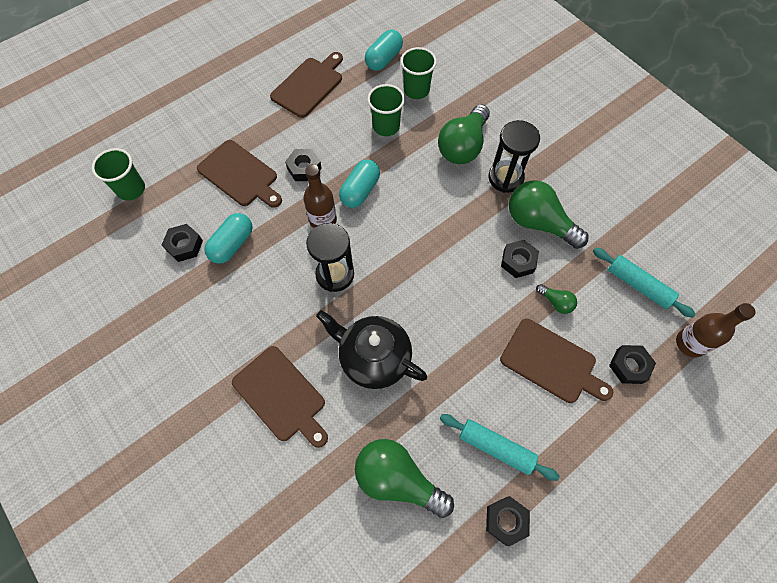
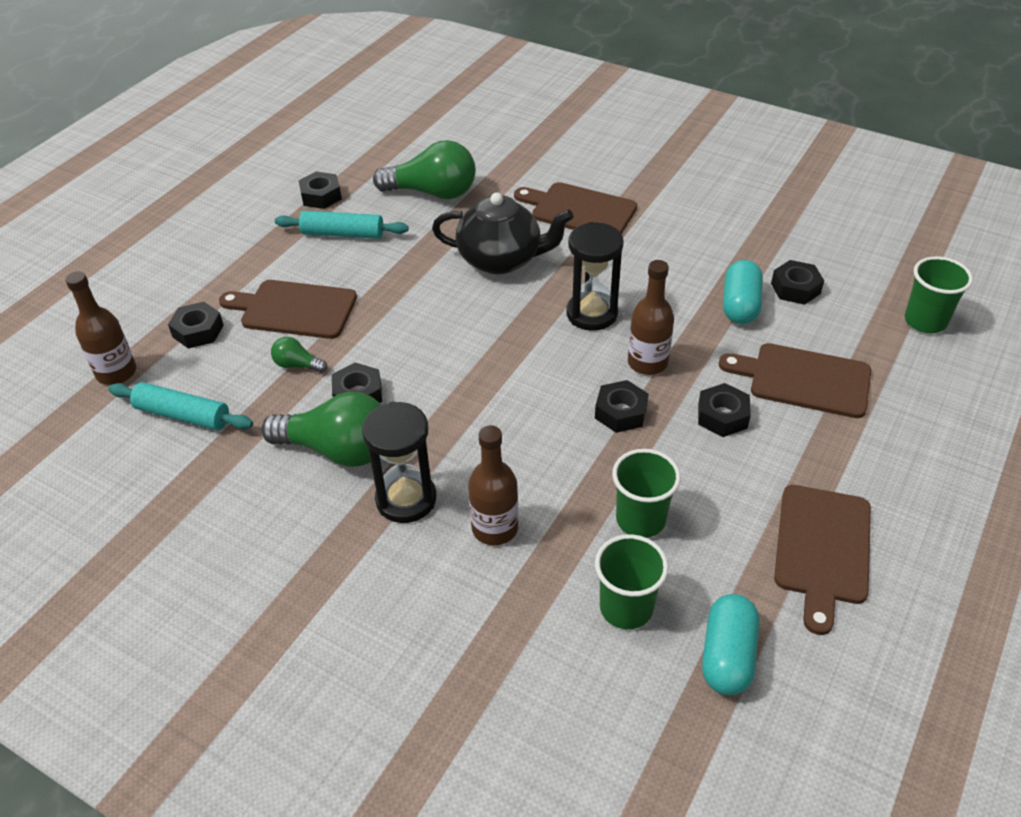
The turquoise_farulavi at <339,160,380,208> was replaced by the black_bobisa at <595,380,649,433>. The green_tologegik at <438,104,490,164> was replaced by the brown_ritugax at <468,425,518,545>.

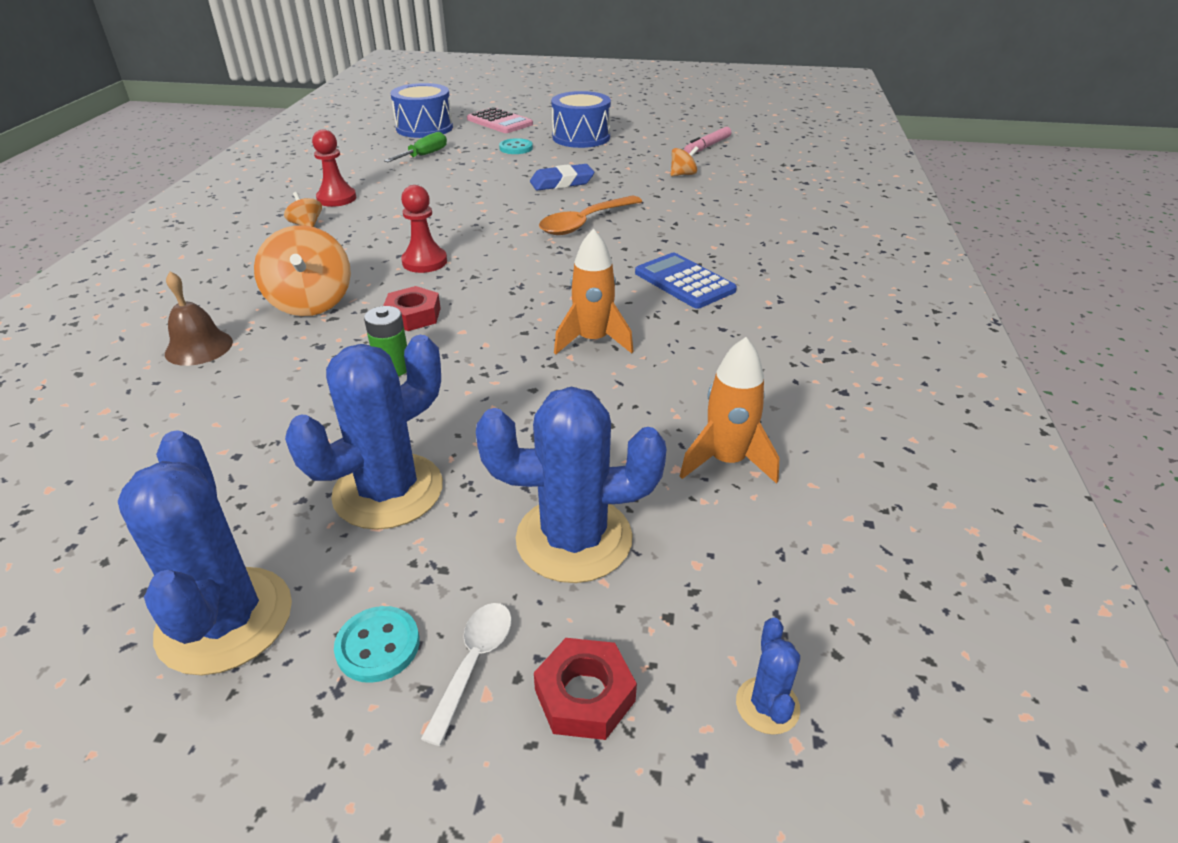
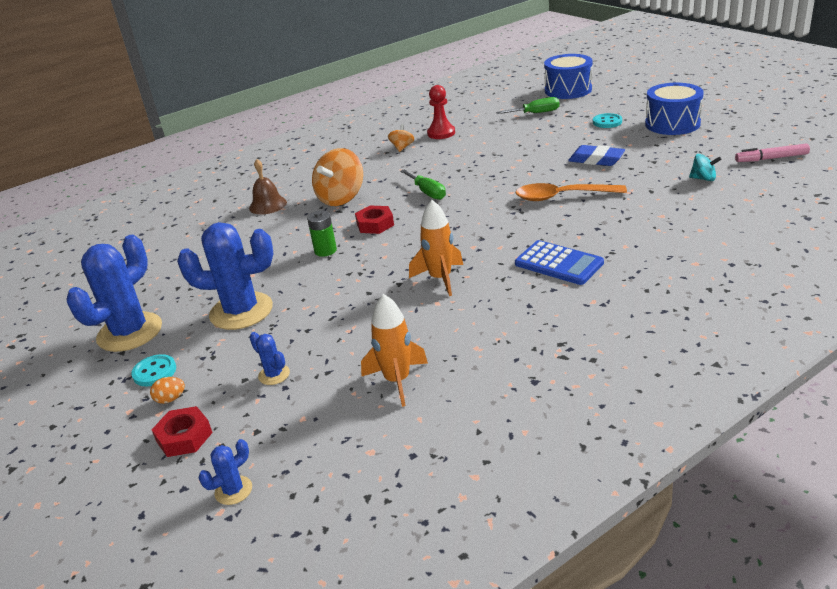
The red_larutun at <401,185,447,273> was replaced by the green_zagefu at <400,170,446,200>. The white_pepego at <421,603,512,746> was replaced by the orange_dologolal at <150,377,185,404>. The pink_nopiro at <467,107,533,133> disappeared. The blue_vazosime at <476,387,667,583> changed to 0.44 times the size. The blue_nopiro at <635,253,737,309> turned 120 degrees clockwise. The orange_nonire at <671,146,699,176> became the turquoise_nonire at <689,154,722,181>.

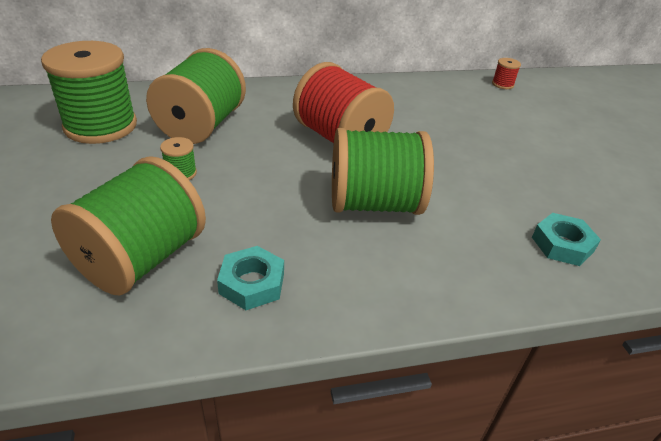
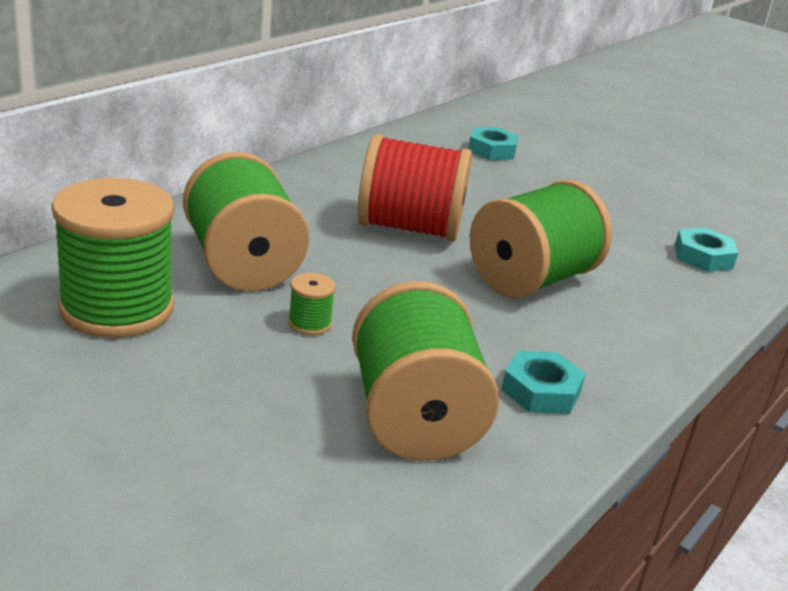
The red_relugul at <492,58,521,89> disappeared. The turquoise_bobisa at <468,127,519,160> appeared.

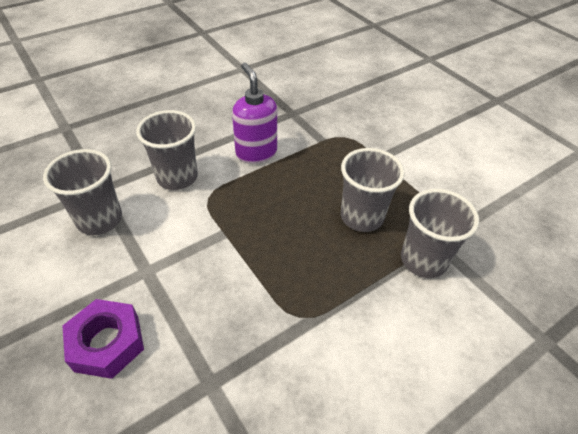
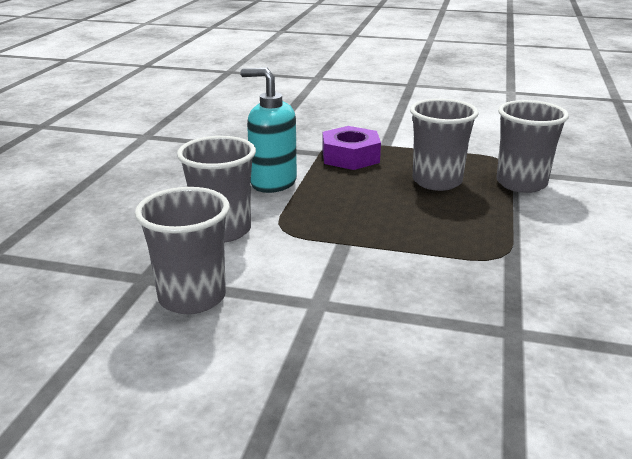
The purple_bobisa moved from <63,299,144,379> to <322,126,381,170>. The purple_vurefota at <232,63,277,164> became the turquoise_vurefota at <241,68,297,193>.

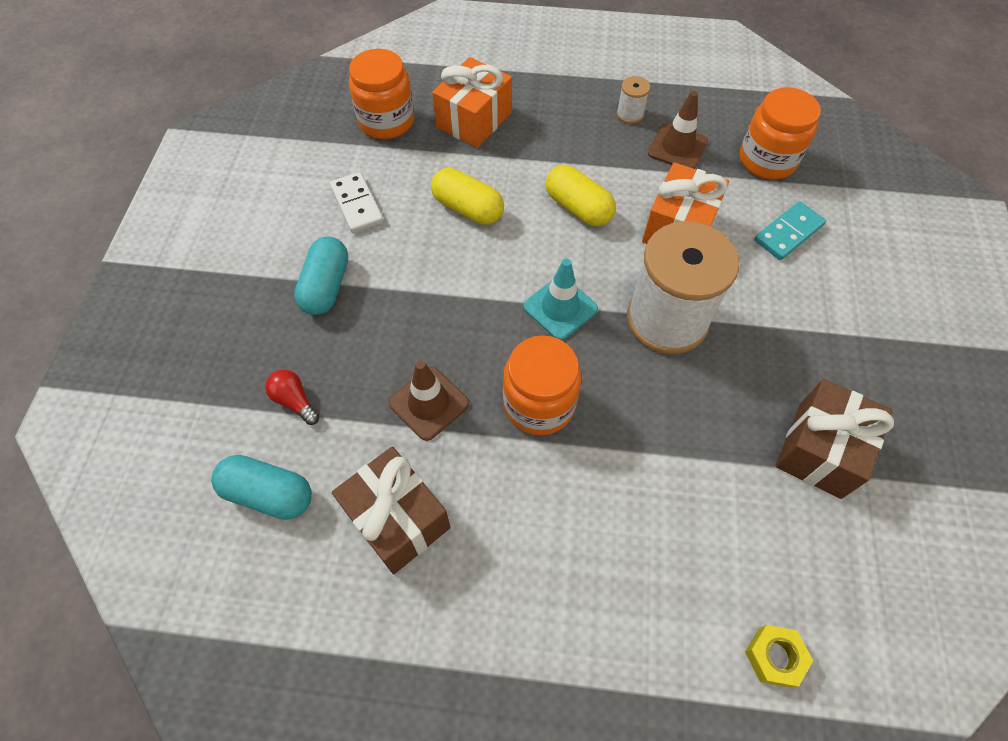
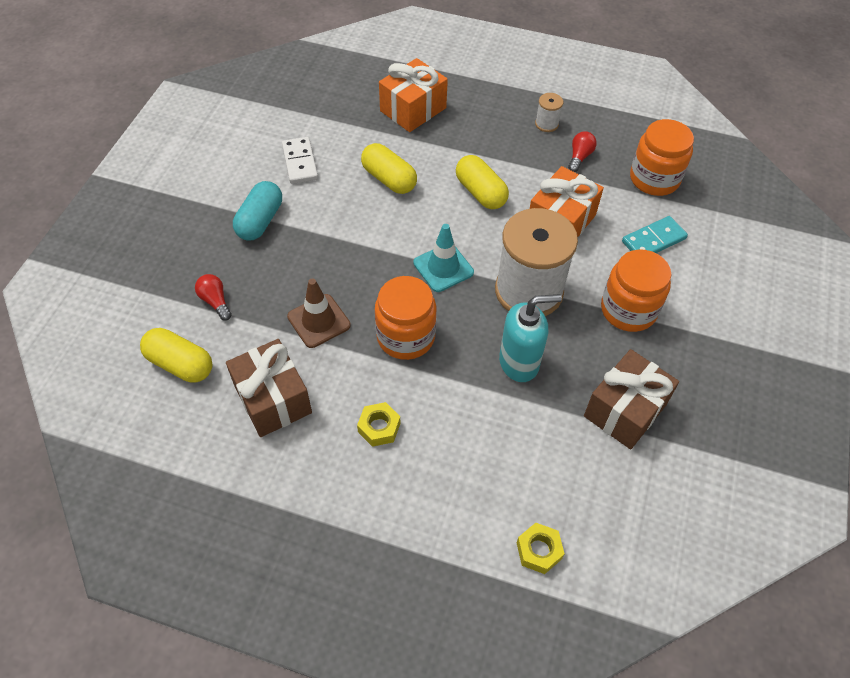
The turquoise_farulavi at <211,455,312,520> became the yellow_farulavi at <140,328,212,383>. The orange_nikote moved from <349,49,414,139> to <601,249,671,332>. The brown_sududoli at <648,91,708,169> was replaced by the red_tologegik at <568,131,597,172>. The yellow_bobisa at <357,402,400,447> appeared. The turquoise_vurefota at <499,294,562,382> appeared.

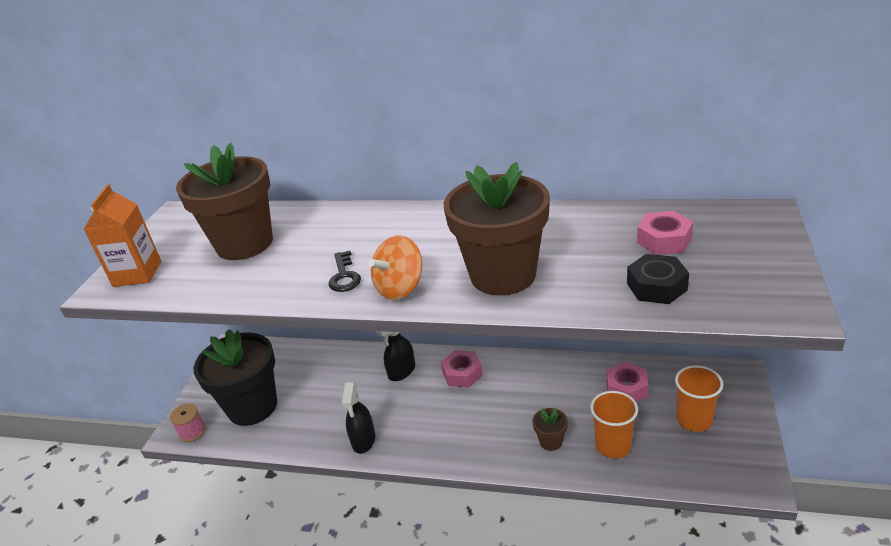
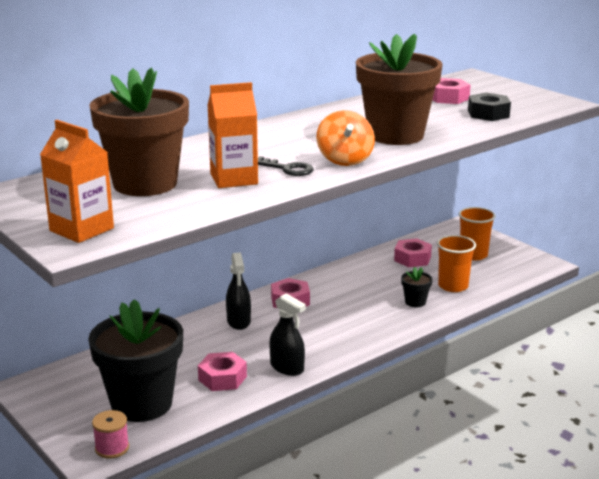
The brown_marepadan at <532,408,568,451> became the black_marepadan at <401,267,433,307>. The pink_bobisa at <198,352,247,391> appeared. The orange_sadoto at <207,82,258,188> appeared.

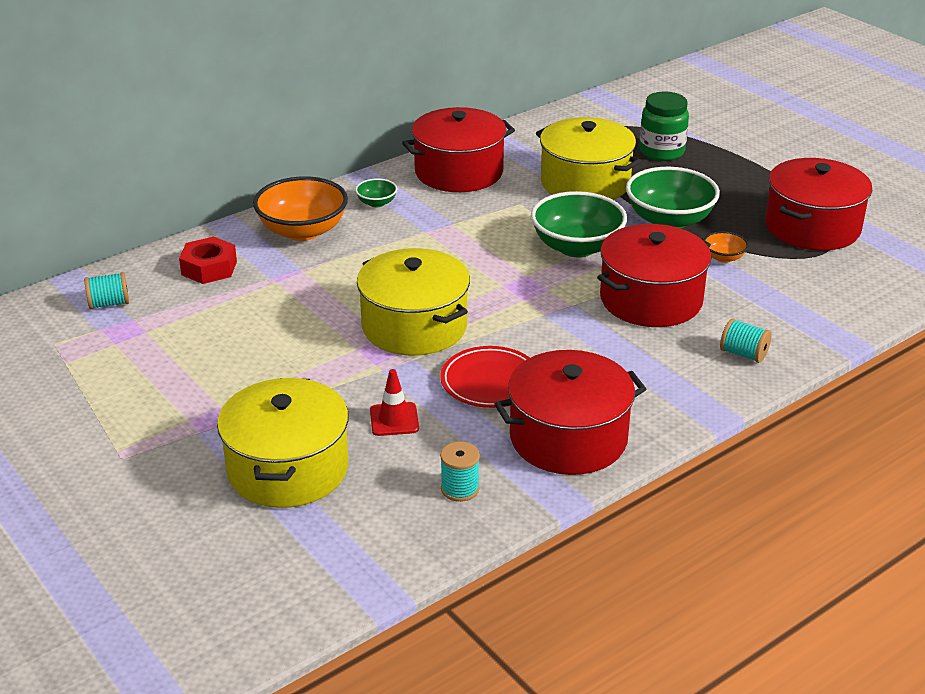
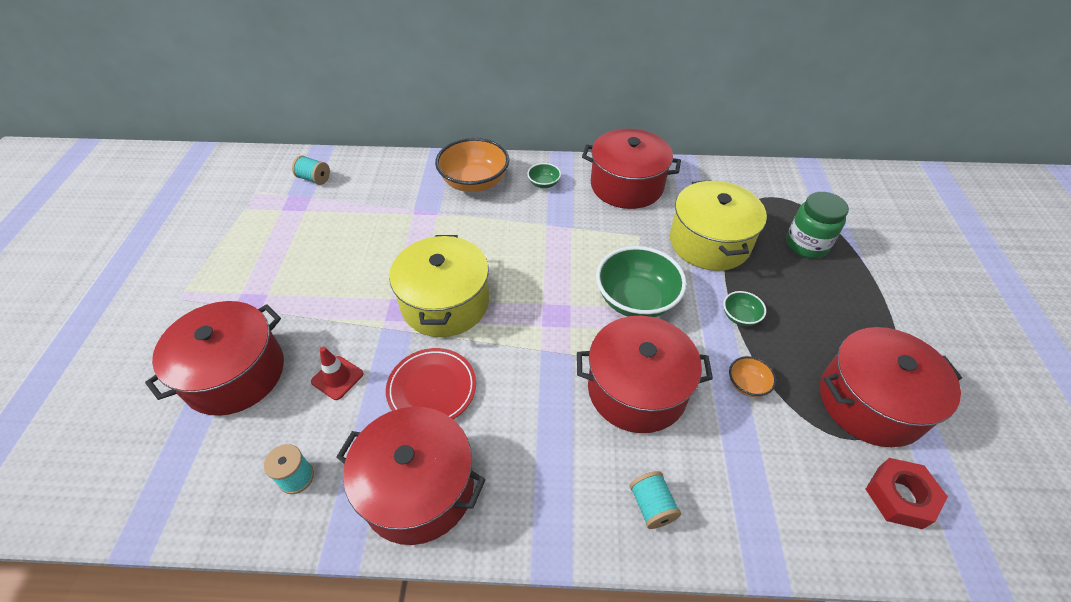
The red_bobisa moved from <179,237,237,284> to <865,458,948,529>. The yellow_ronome at <217,378,349,508> became the red_ronome at <145,301,284,416>. The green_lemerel at <626,167,720,229> changed to 0.47 times the size.

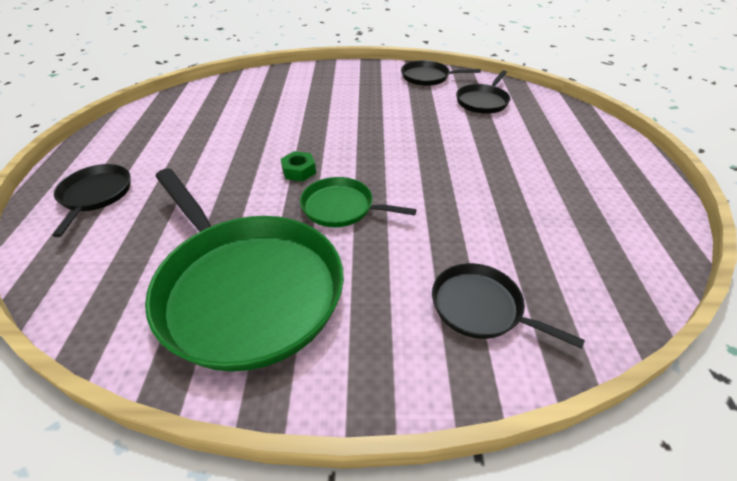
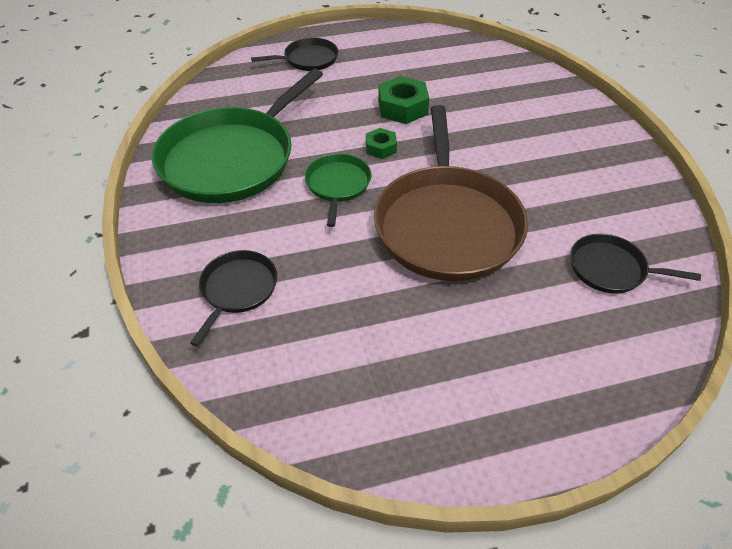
The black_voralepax at <401,60,481,86> disappeared. The brown_voralepax at <374,105,528,281> appeared. The green_bobisa at <378,76,429,124> appeared.

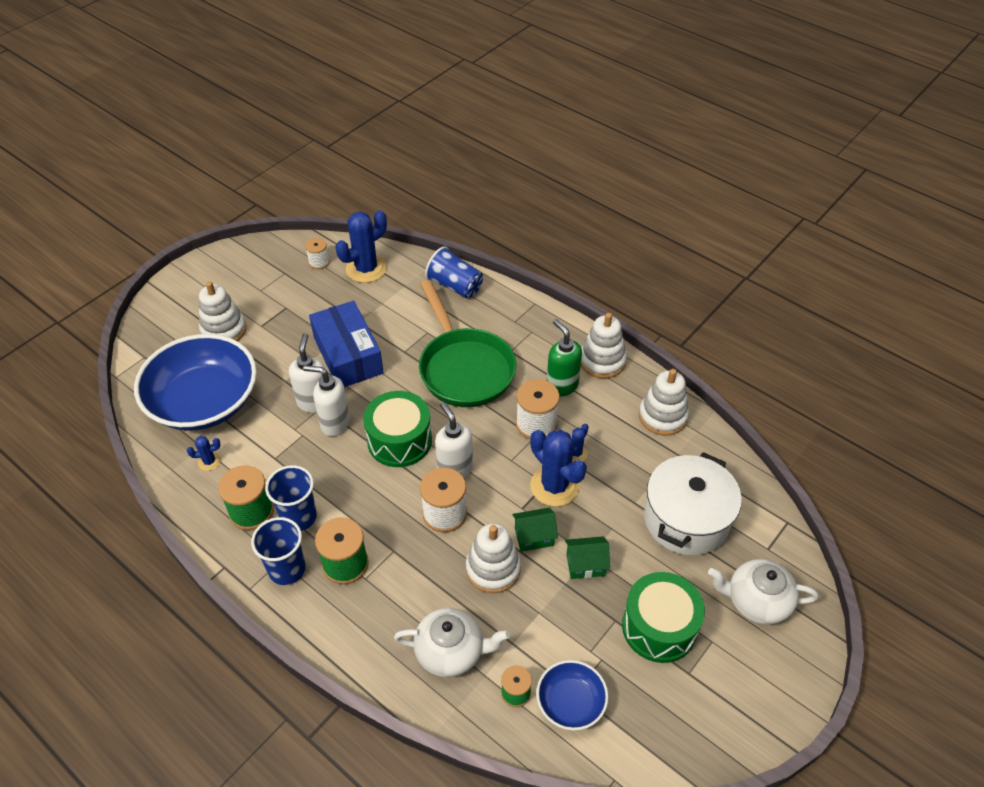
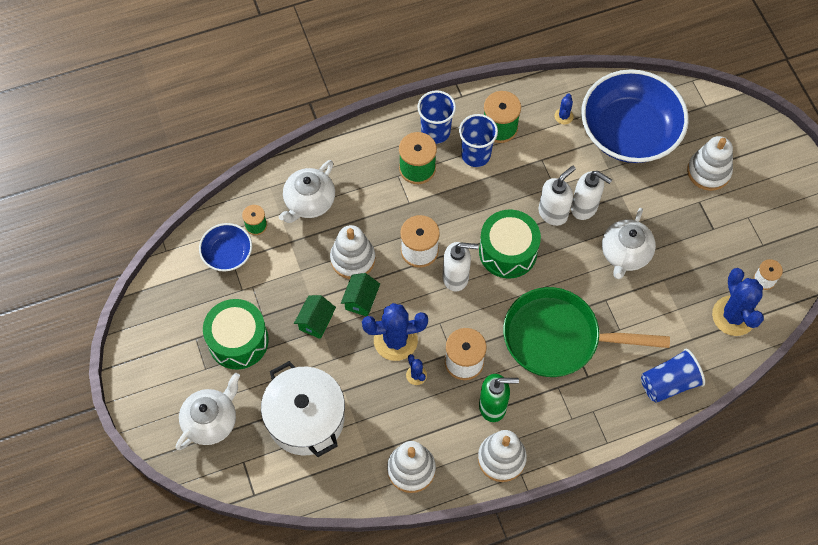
The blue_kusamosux at <309,301,384,387> was replaced by the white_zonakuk at <602,208,656,279>.

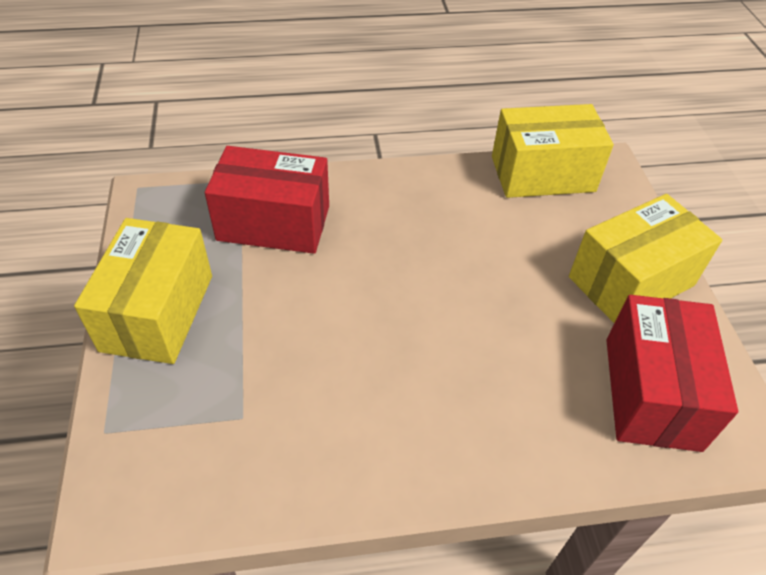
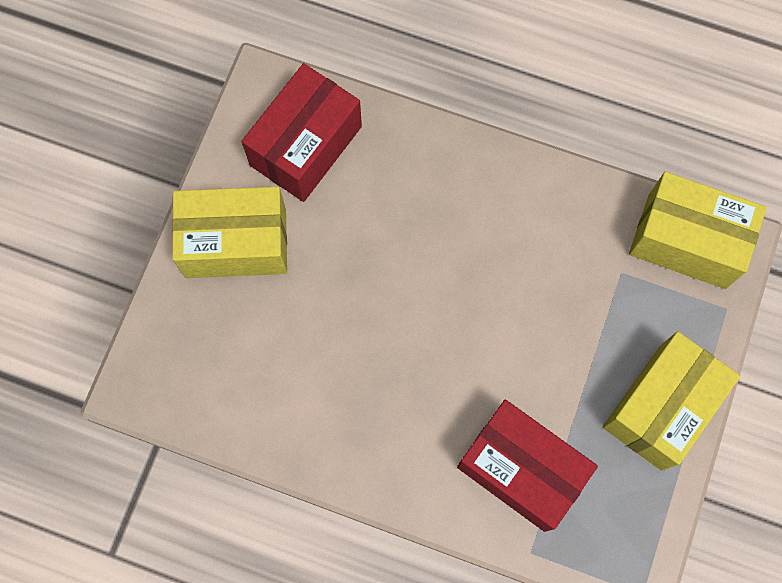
The yellow_kusamosux moved from <492,104,614,198> to <629,172,767,289>.

